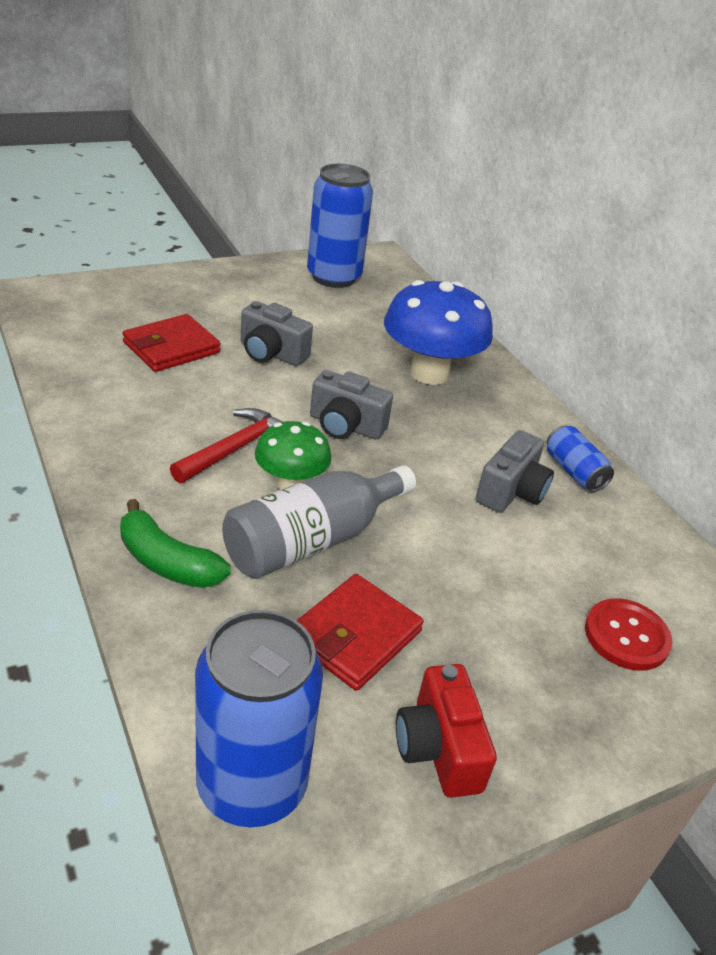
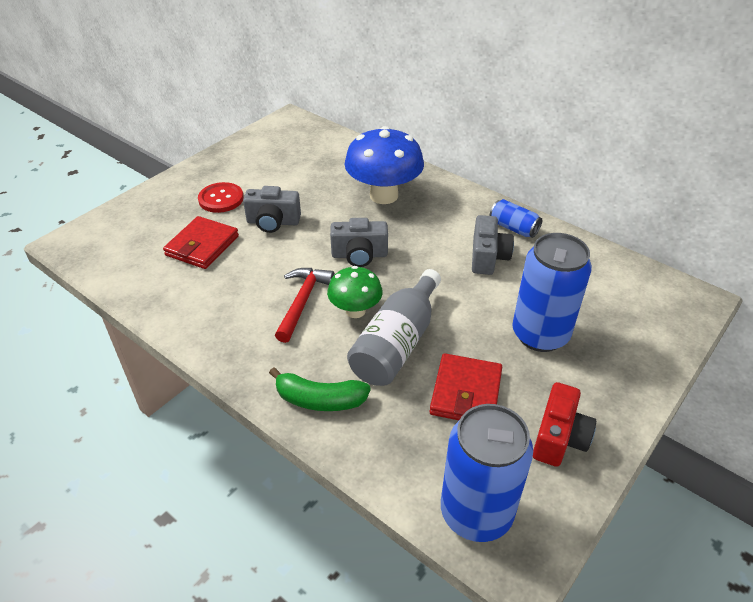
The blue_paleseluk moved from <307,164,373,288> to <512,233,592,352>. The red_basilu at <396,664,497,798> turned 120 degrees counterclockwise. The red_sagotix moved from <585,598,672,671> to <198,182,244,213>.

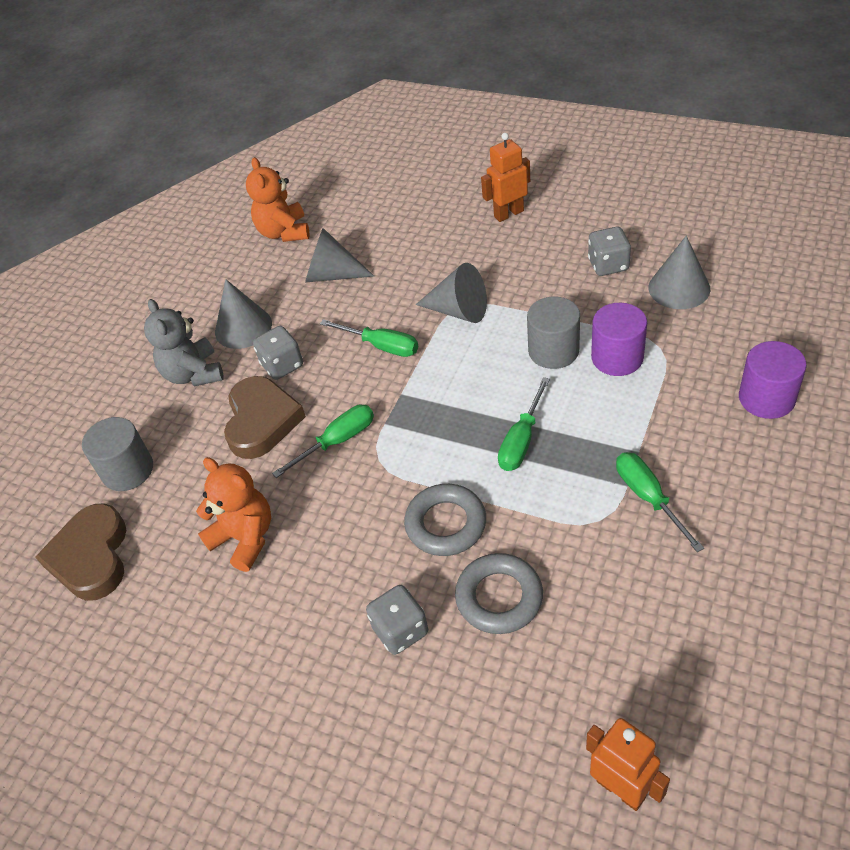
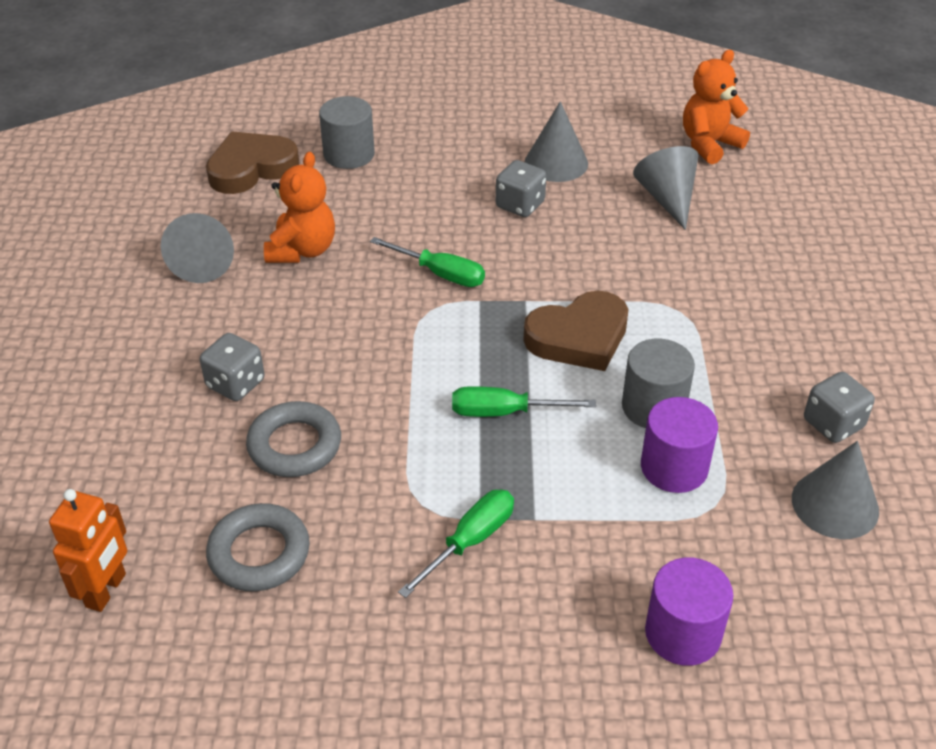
The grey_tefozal at <144,299,224,386> disappeared. The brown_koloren moved from <224,376,306,459> to <523,291,628,371>. The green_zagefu at <320,319,418,357> disappeared. The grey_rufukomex moved from <404,484,486,556> to <206,503,310,591>. The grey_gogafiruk moved from <416,263,487,323> to <161,213,234,283>. The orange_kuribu at <481,133,530,222> disappeared.

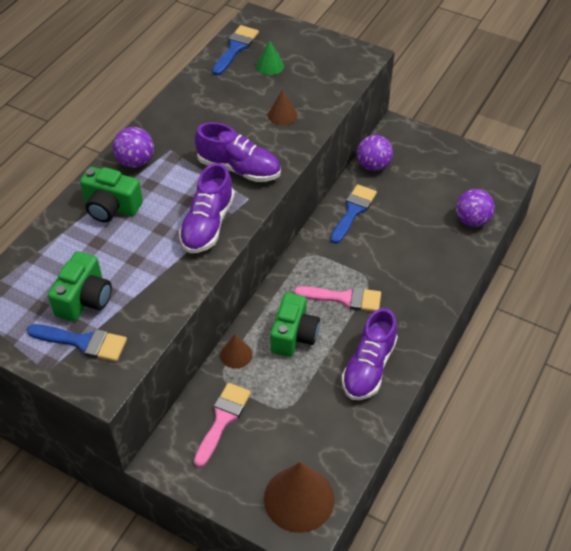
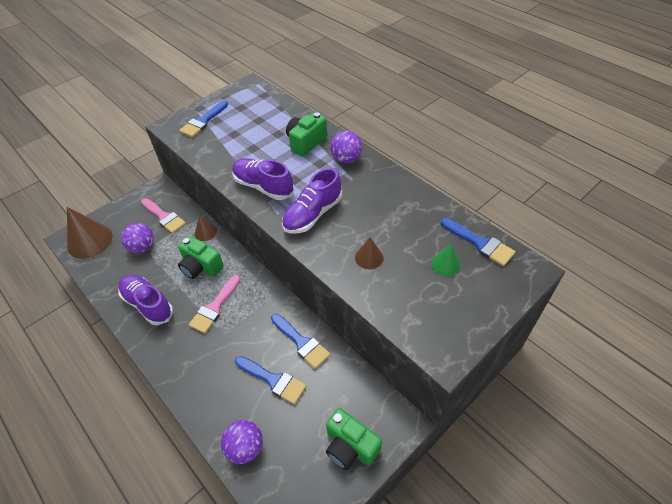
The green_basilu moved from <48,251,112,322> to <326,408,382,470>. The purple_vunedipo moved from <357,135,393,171> to <121,223,154,253>. The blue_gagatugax at <235,356,306,404> appeared.

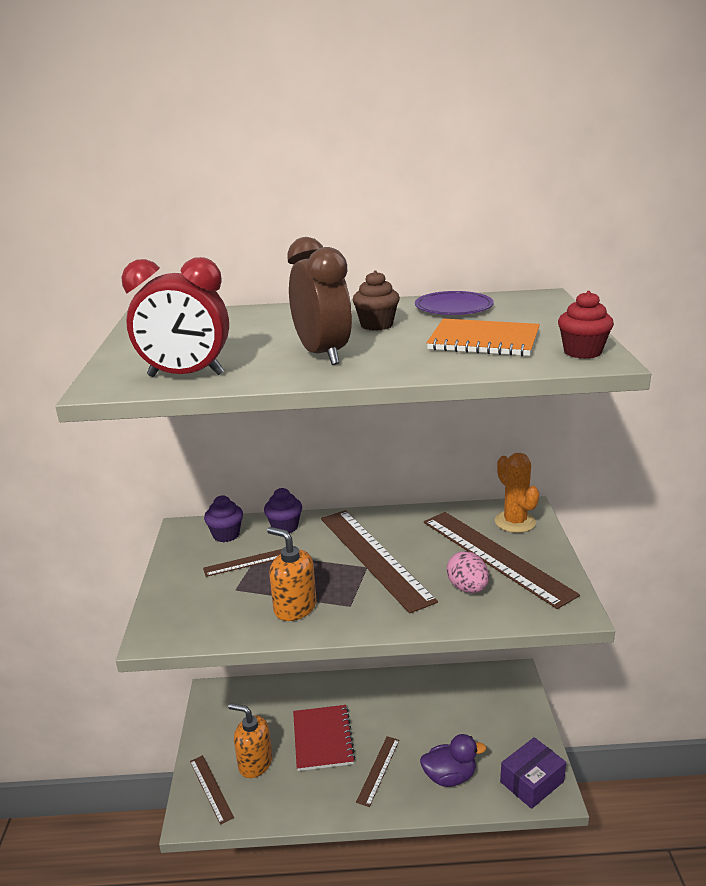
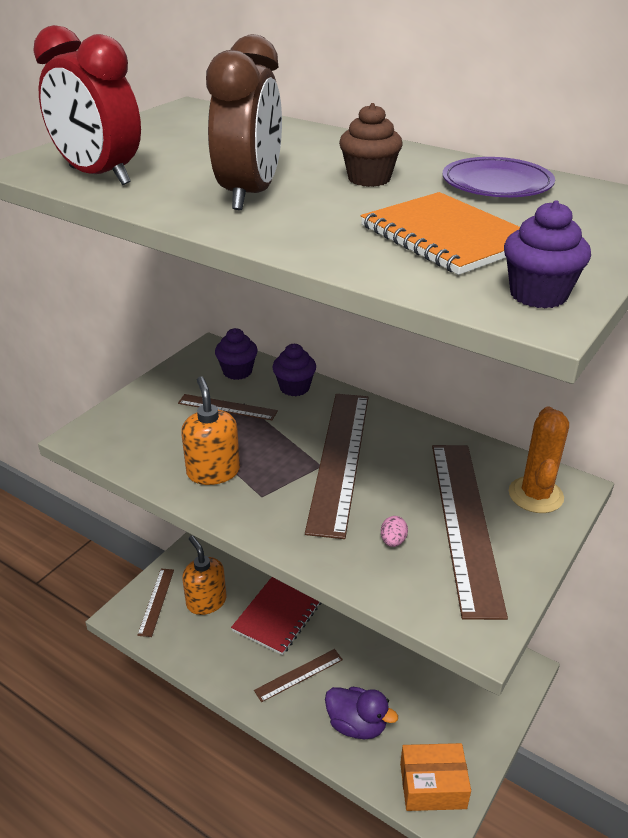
The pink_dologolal at <447,551,489,593> changed to 0.56 times the size. The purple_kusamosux at <500,737,566,809> became the orange_kusamosux at <400,743,471,811>. The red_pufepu at <558,291,614,359> became the purple_pufepu at <504,200,591,308>.

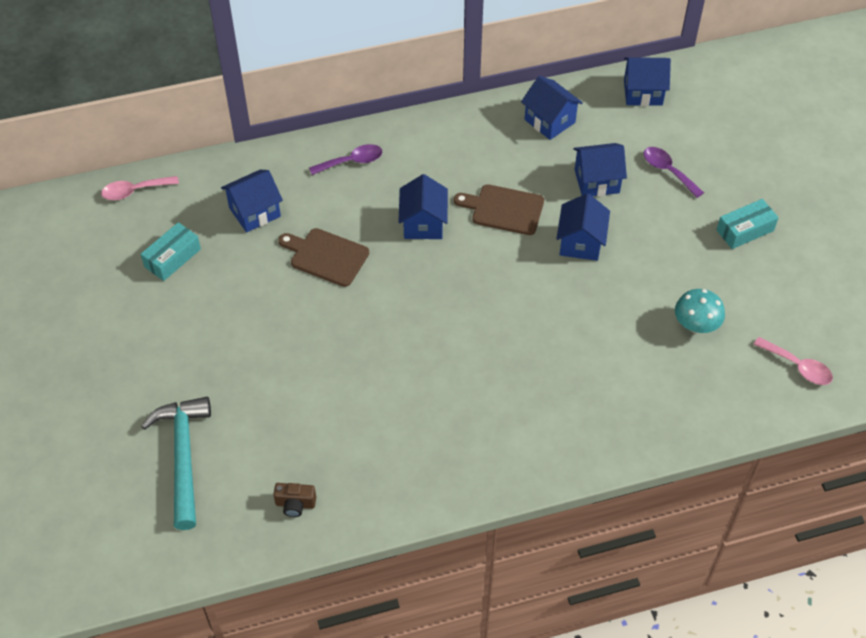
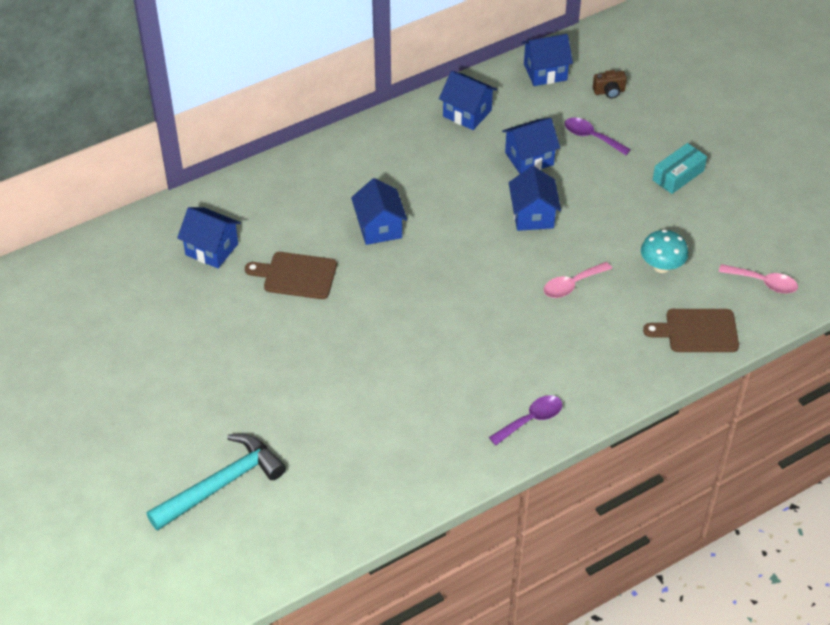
The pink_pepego moved from <101,176,179,200> to <544,262,612,298>. The turquoise_kusamosux at <141,222,201,281> disappeared. The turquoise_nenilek at <141,397,211,530> turned 75 degrees clockwise. The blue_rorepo at <221,170,283,233> turned 75 degrees clockwise. The brown_basilu moved from <273,483,316,517> to <593,70,627,98>. The purple_pepego moved from <309,144,382,175> to <489,395,562,445>. The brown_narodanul moved from <454,184,544,235> to <643,309,739,352>.

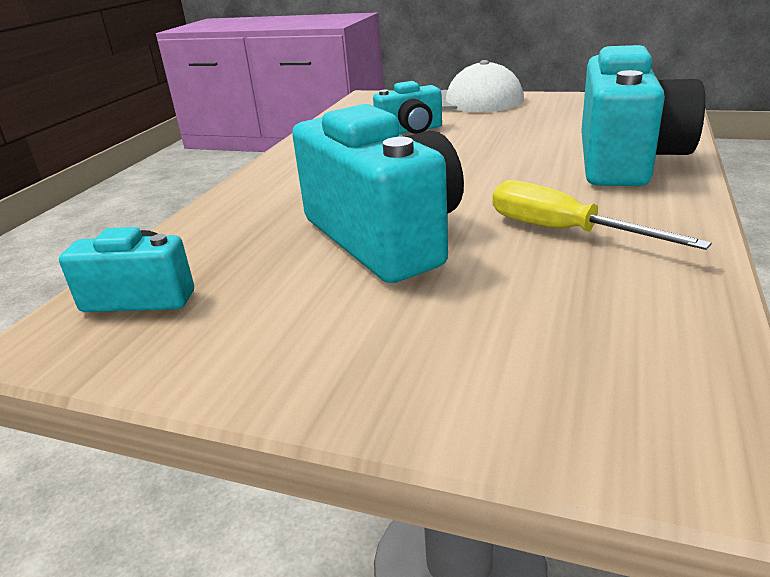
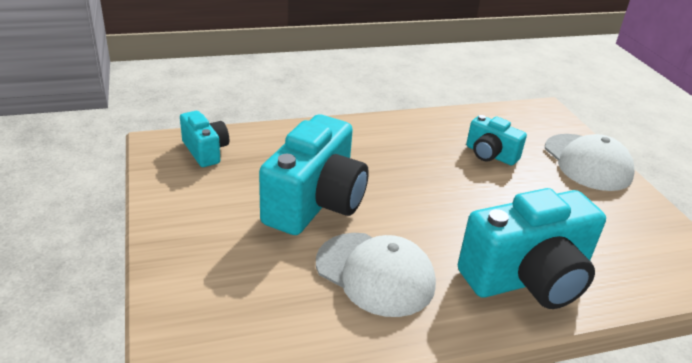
The yellow_zagefu at <493,180,712,250> was replaced by the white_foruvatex at <316,233,436,317>.

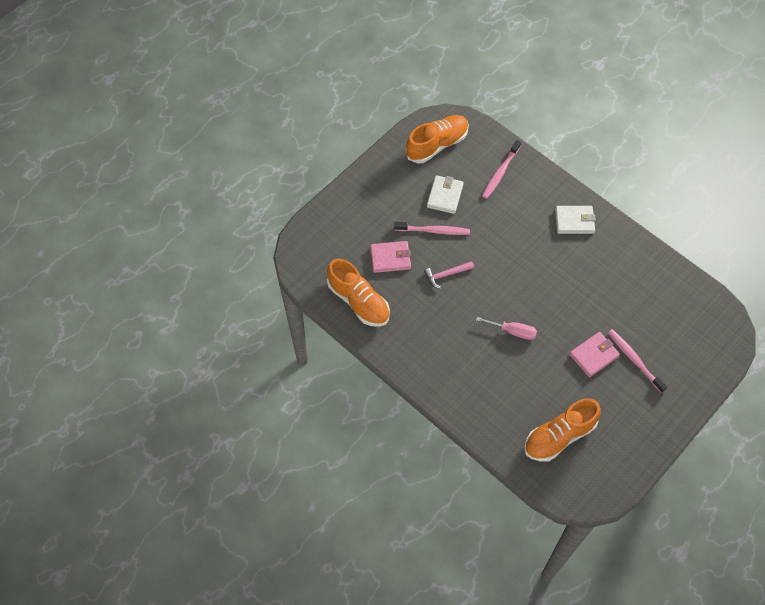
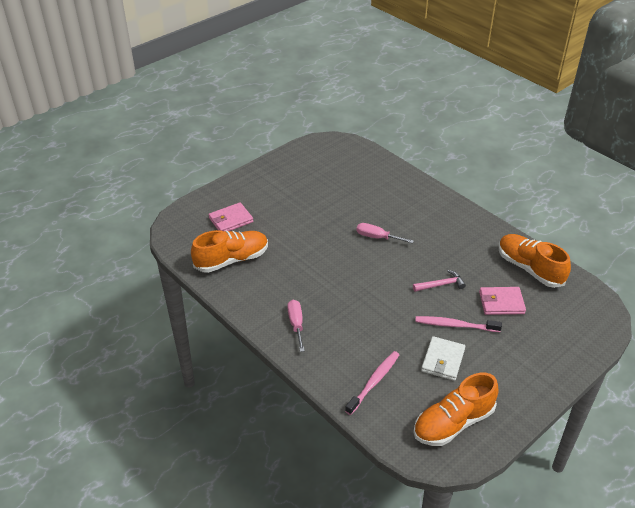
The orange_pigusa moved from <524,398,601,462> to <191,230,268,273>. The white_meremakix at <555,206,596,234> was replaced by the pink_zagefu at <287,300,305,352>. The pink_meremakix moved from <569,332,620,377> to <209,202,253,231>. The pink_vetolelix at <608,329,667,393> disappeared.

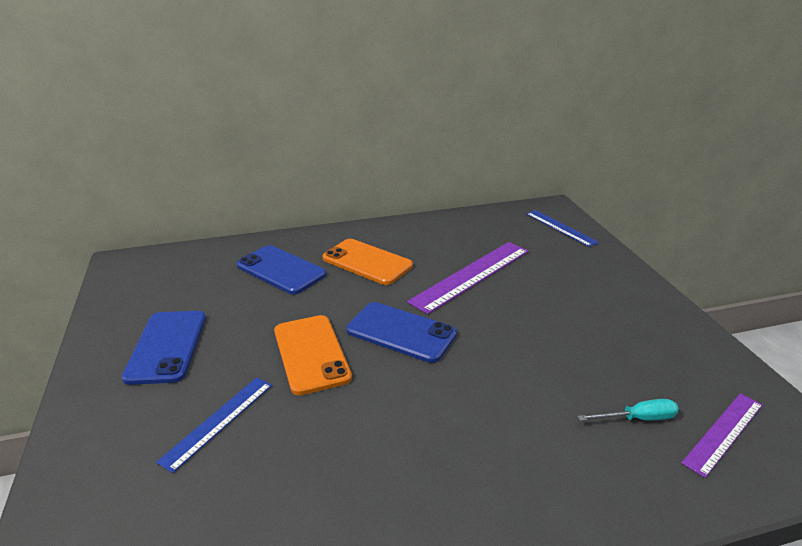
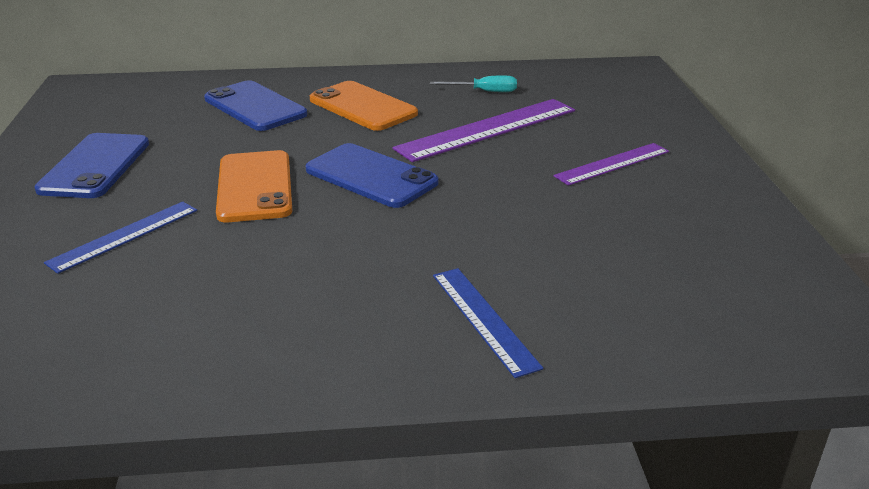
The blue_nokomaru moved from <526,210,599,247> to <433,268,543,378>. The turquoise_zagefu moved from <577,399,679,421> to <430,76,517,92>. The purple_nokomaru moved from <681,393,763,478> to <554,143,669,186>.

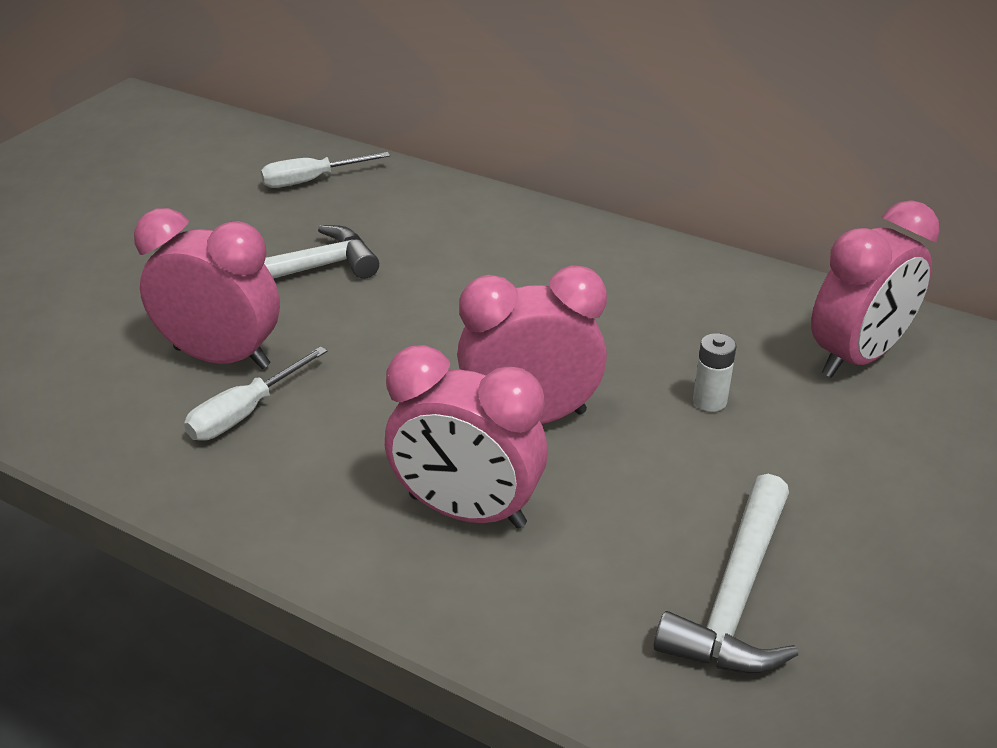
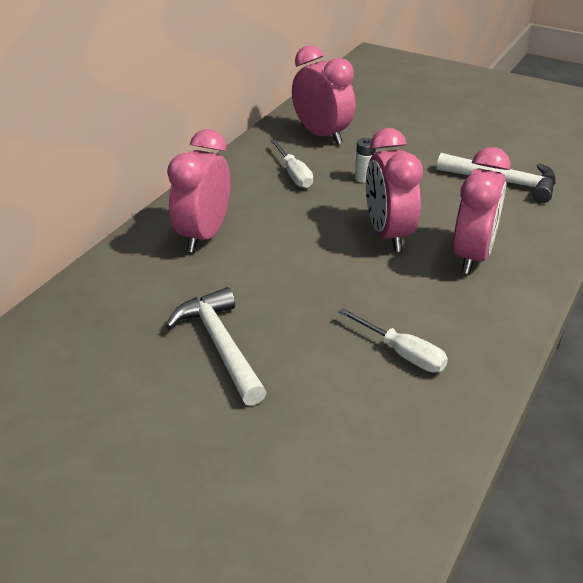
The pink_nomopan moved from <134,208,280,369> to <167,129,230,253>. The white_zagefu moved from <261,152,390,188> to <270,139,313,188>.

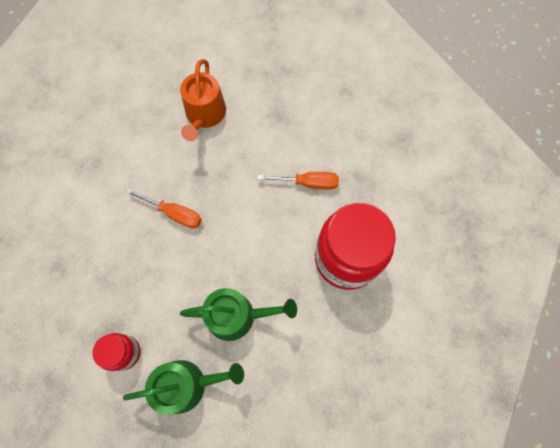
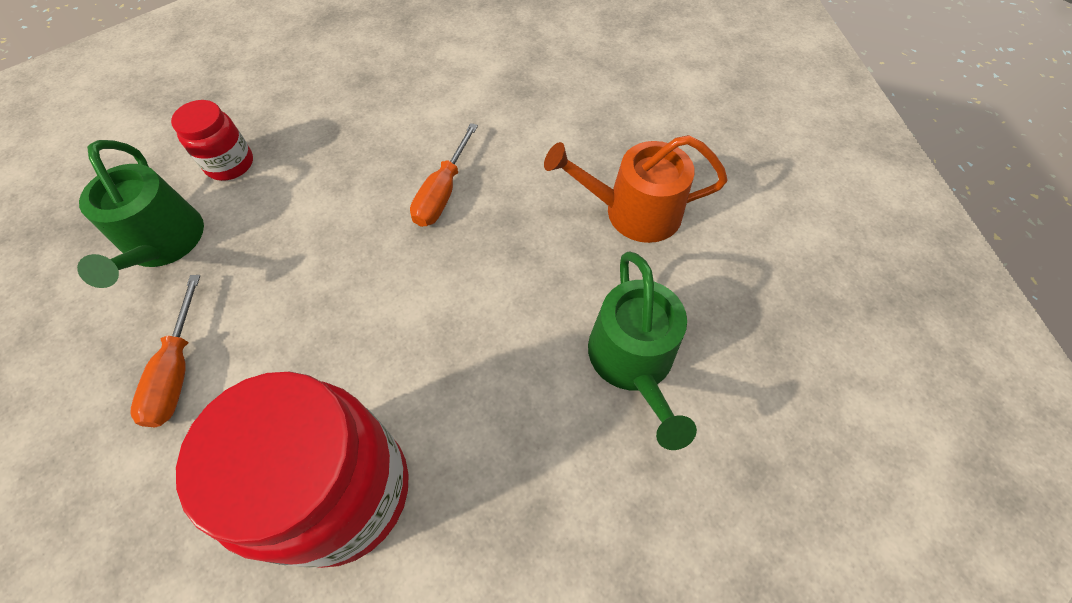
The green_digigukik moved from <180,288,297,341> to <588,252,697,450>. The orange_zagefu moved from <257,172,339,190> to <130,275,200,427>.

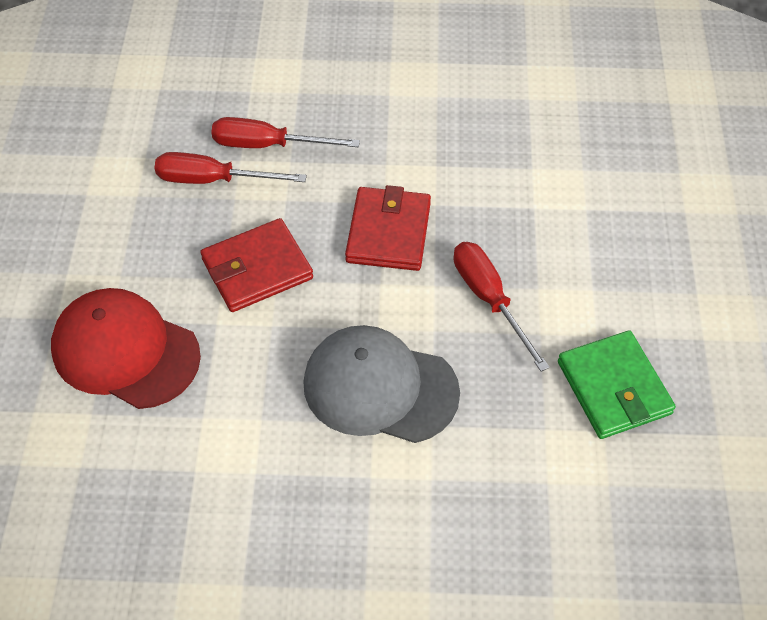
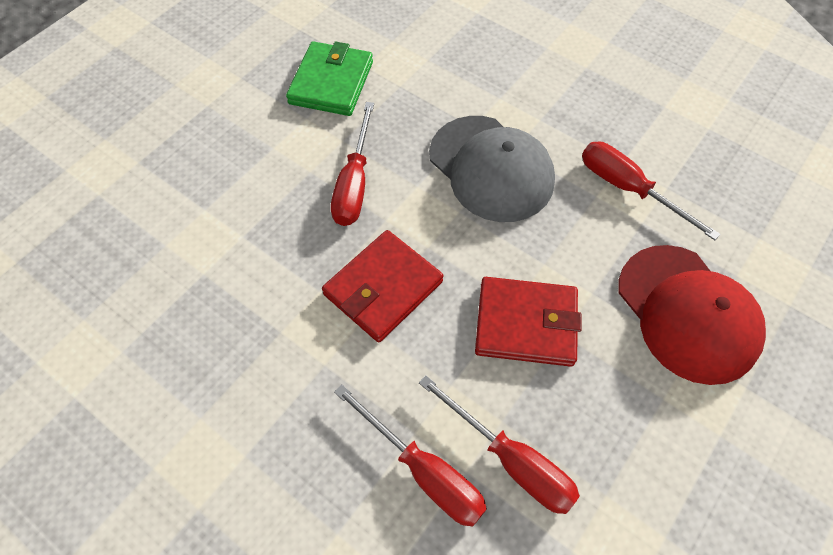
The red_zagefu at <582,142,721,240> appeared.

